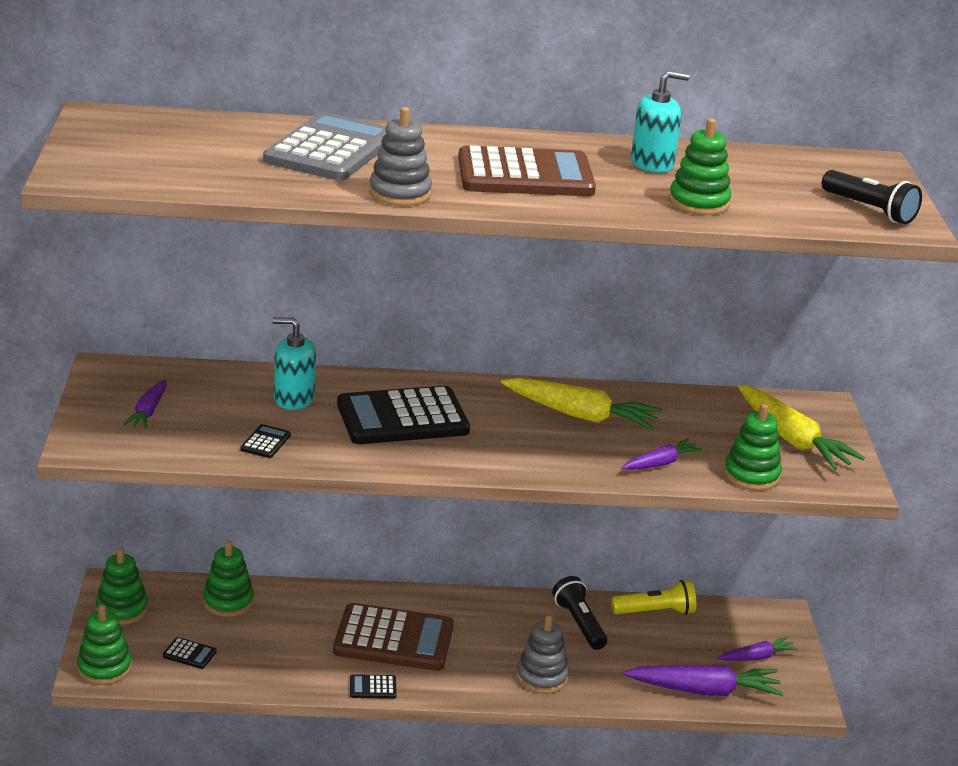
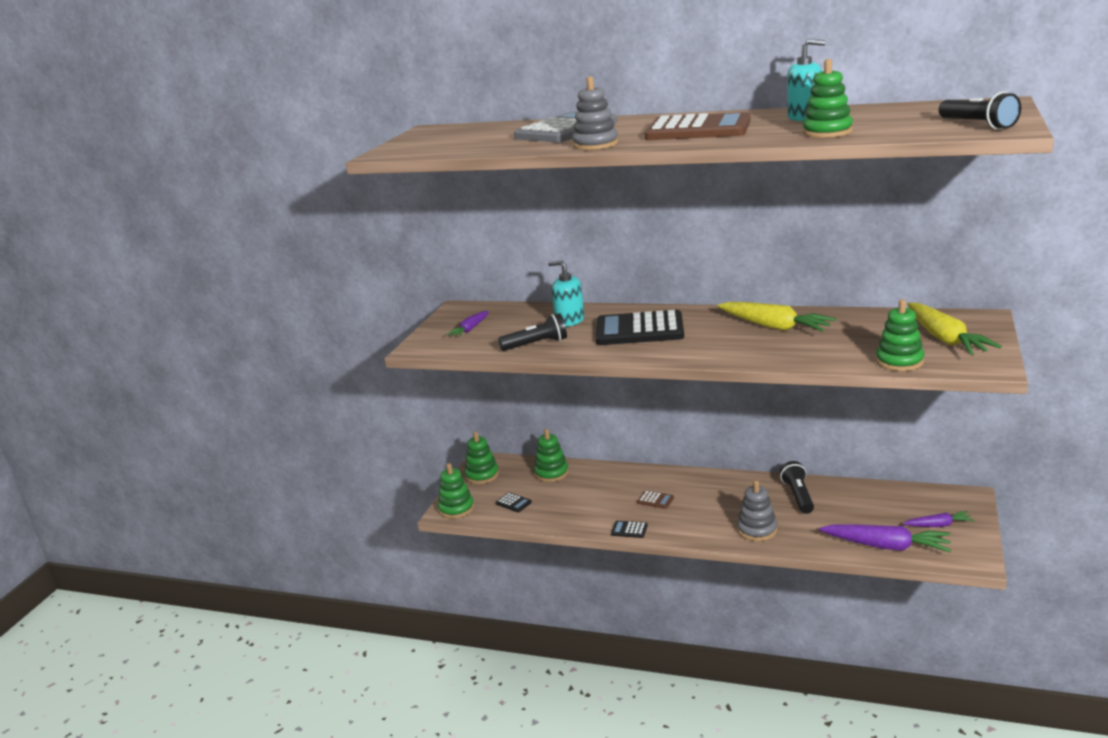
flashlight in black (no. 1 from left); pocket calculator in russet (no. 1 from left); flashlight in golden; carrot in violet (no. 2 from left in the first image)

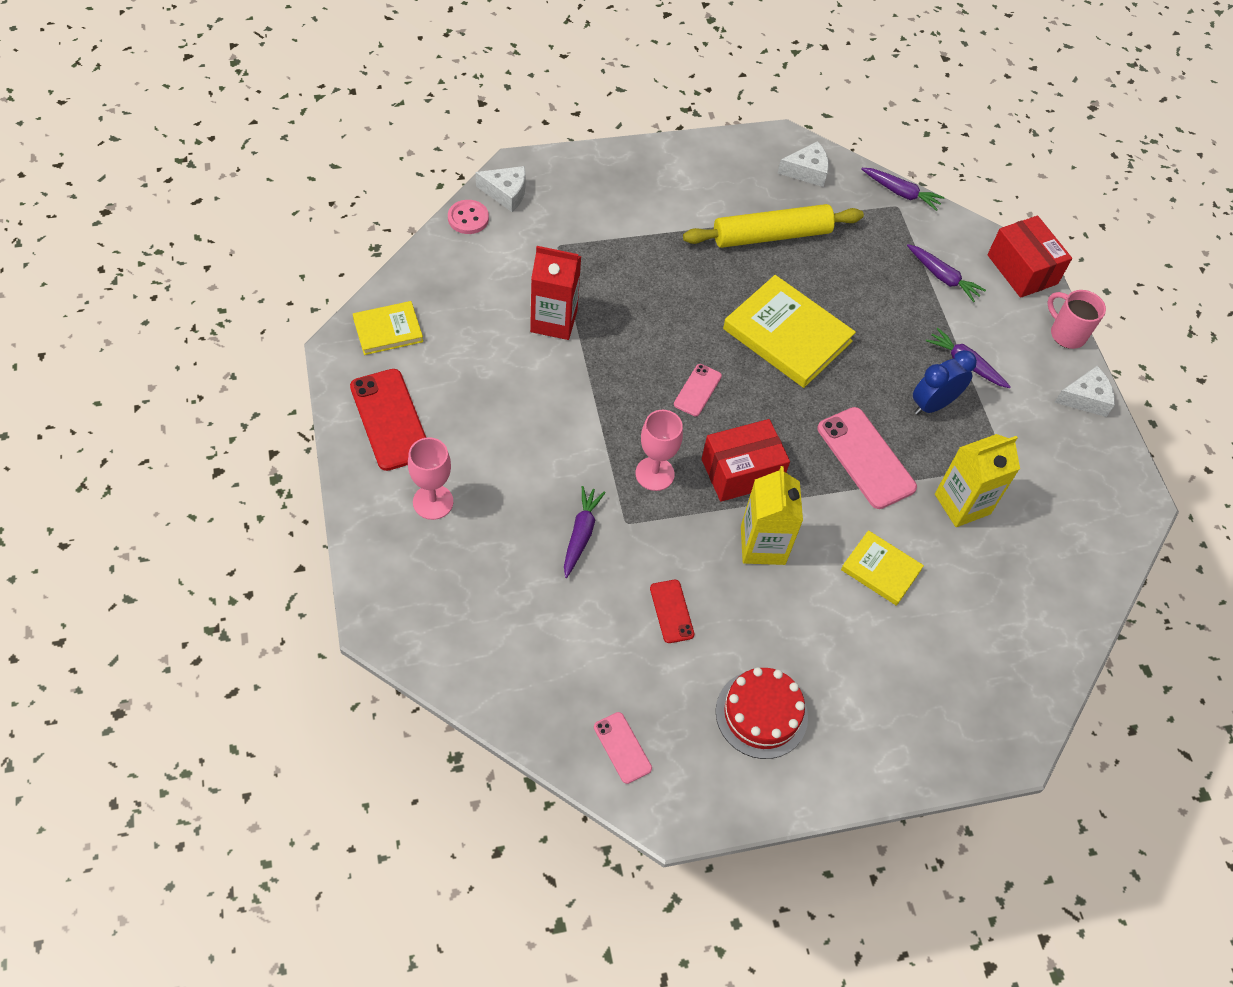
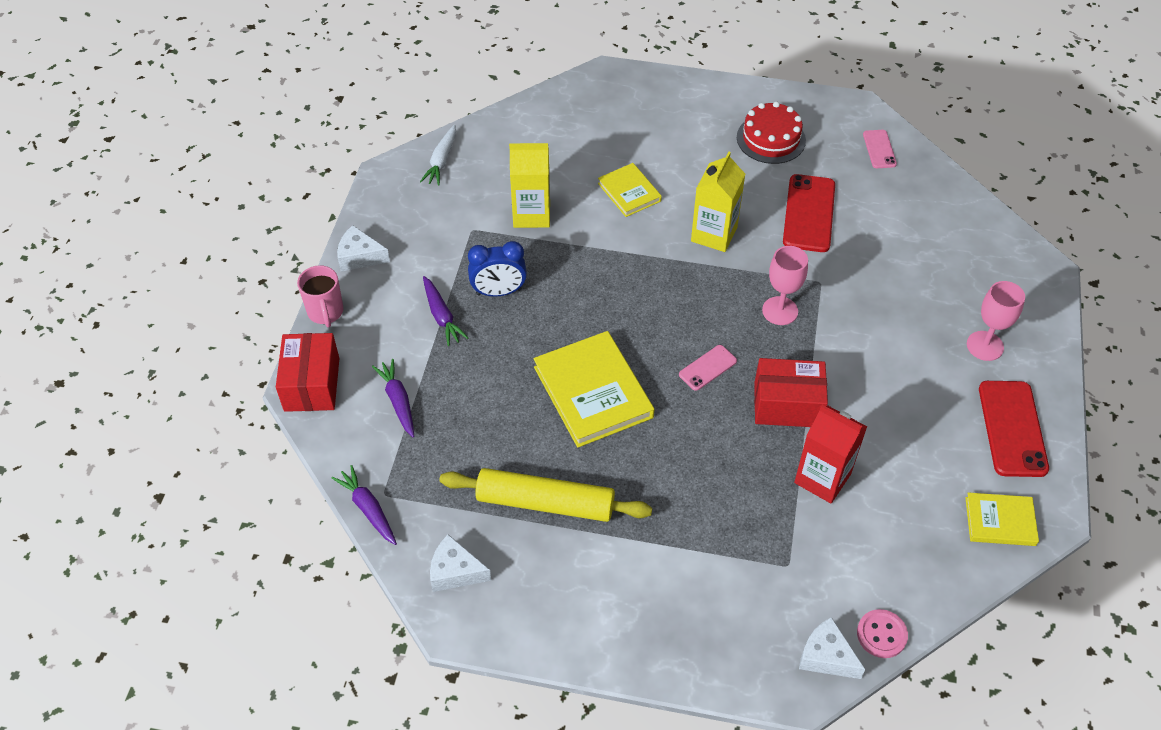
carrot in violet (no. 1 from left in the first image); phone in crimson (no. 1 from left); package in crimson (no. 2 from left); phone in pink (no. 3 from left in the first image); carrot in snow-white

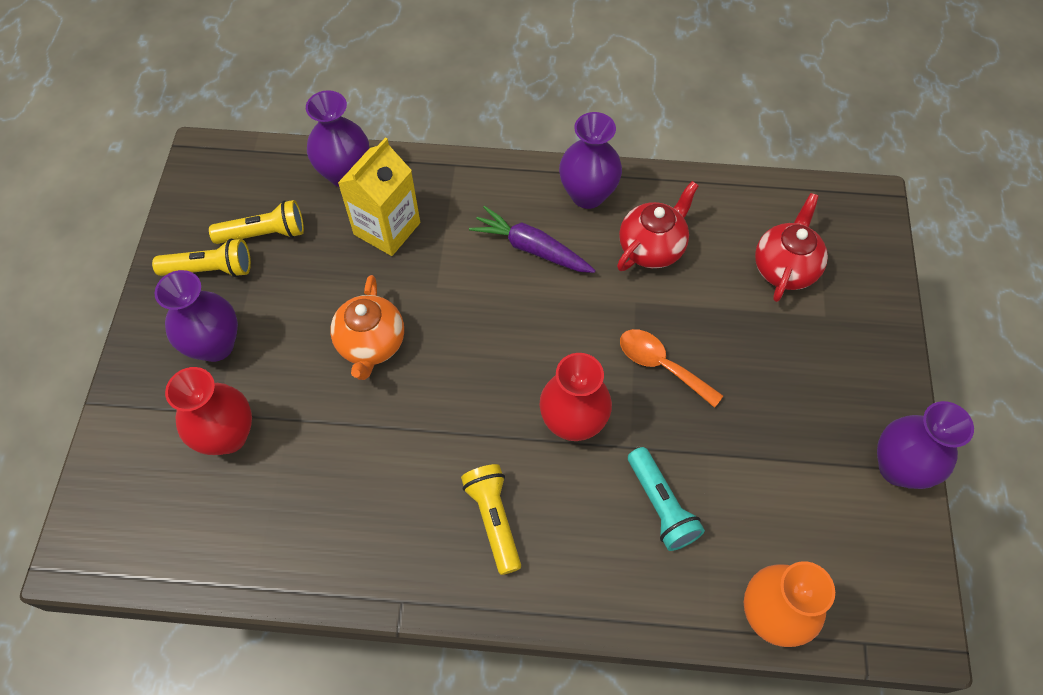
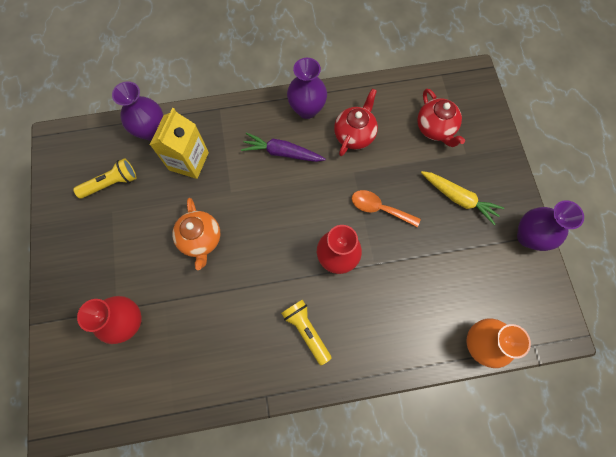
flashlight in golden (no. 1 from left in the first image); flower vase in violet (no. 1 from left in the first image); flashlight in teal; tea pot in crimson (no. 2 from left); carrot in golden

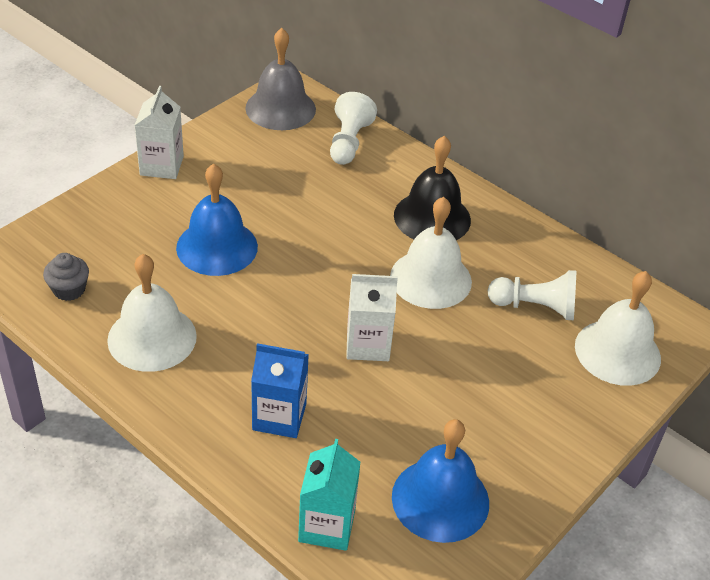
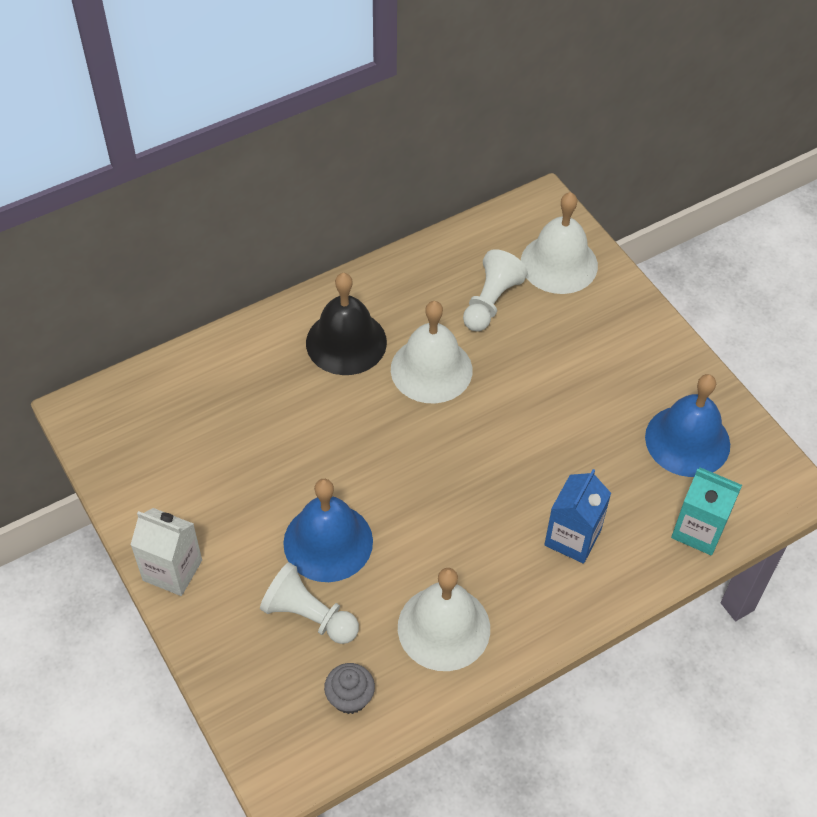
school bell in gray; chess pawn in snow-white (no. 1 from left); juice carton in snow-white (no. 2 from left in the first image)

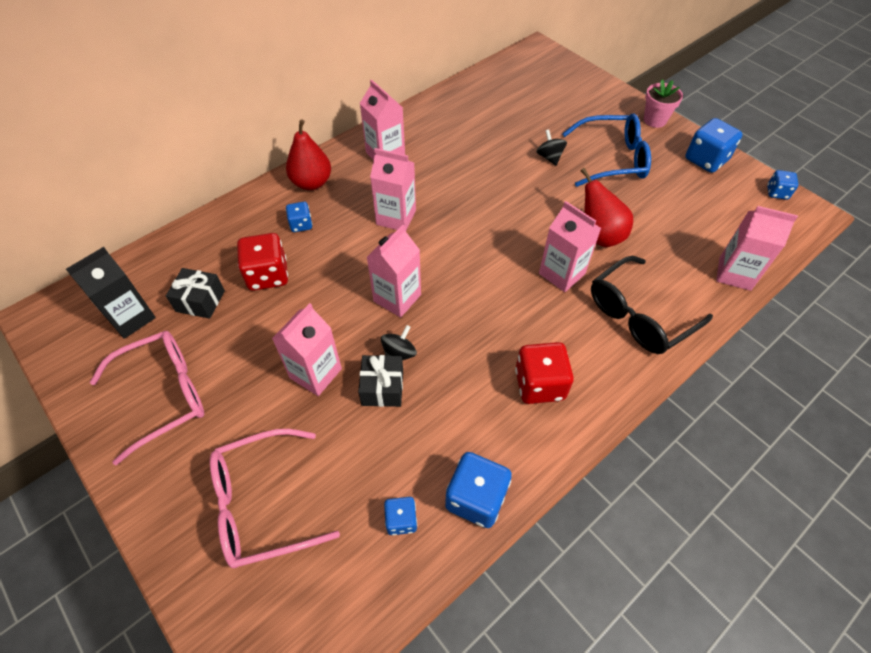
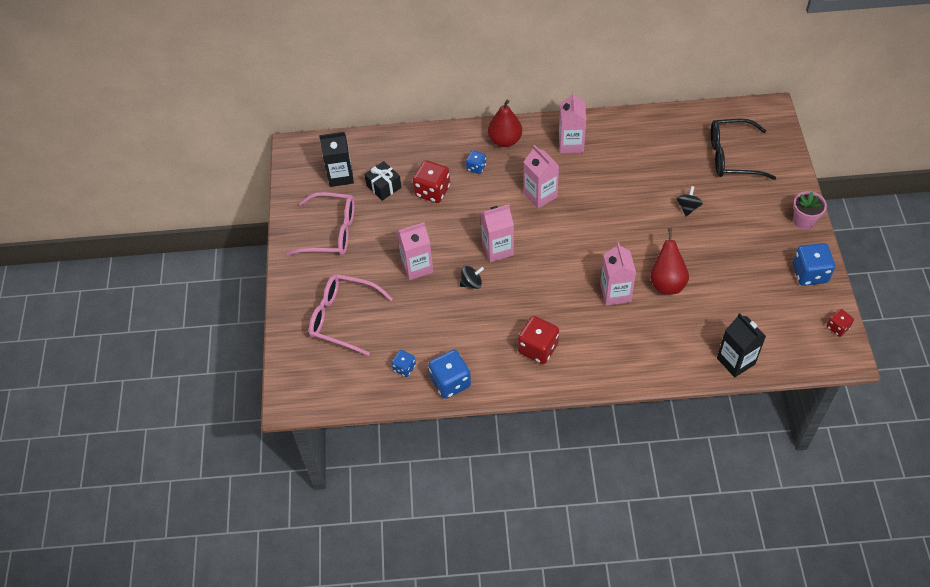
gift in black (no. 2 from left in the first image); glasses in cobalt; glasses in black; juice carton in black (no. 2 from left); dice in crimson (no. 3 from left)

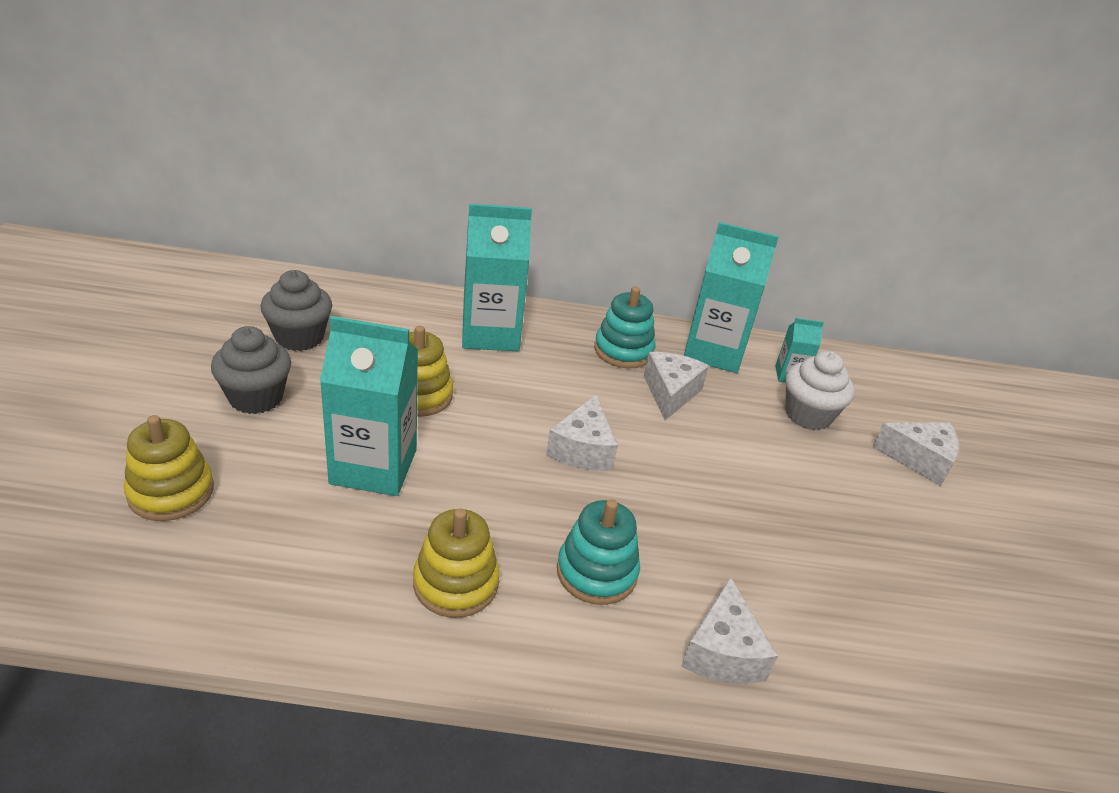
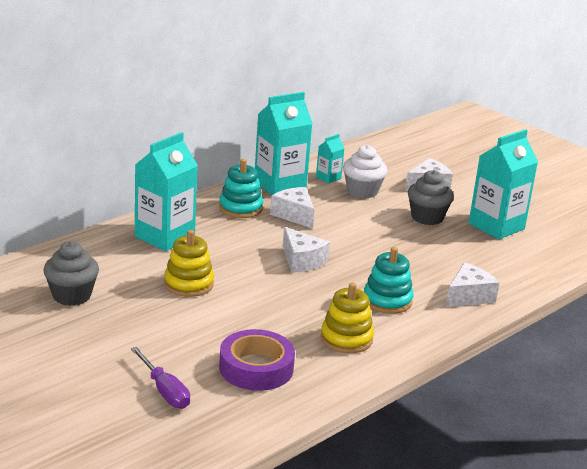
hand screwdriver in violet; muffin in gray (no. 2 from left); juice carton in teal (no. 4 from left); cheese wedge in snow-white (no. 4 from left); roll of tape in violet

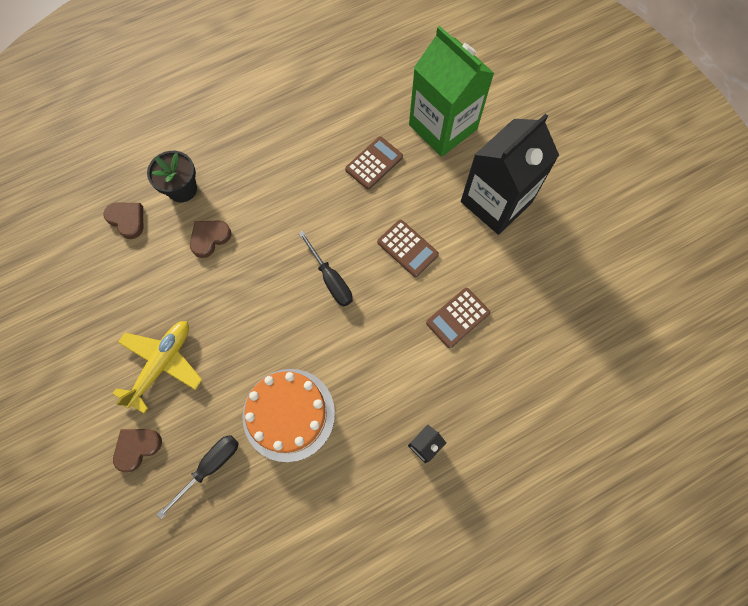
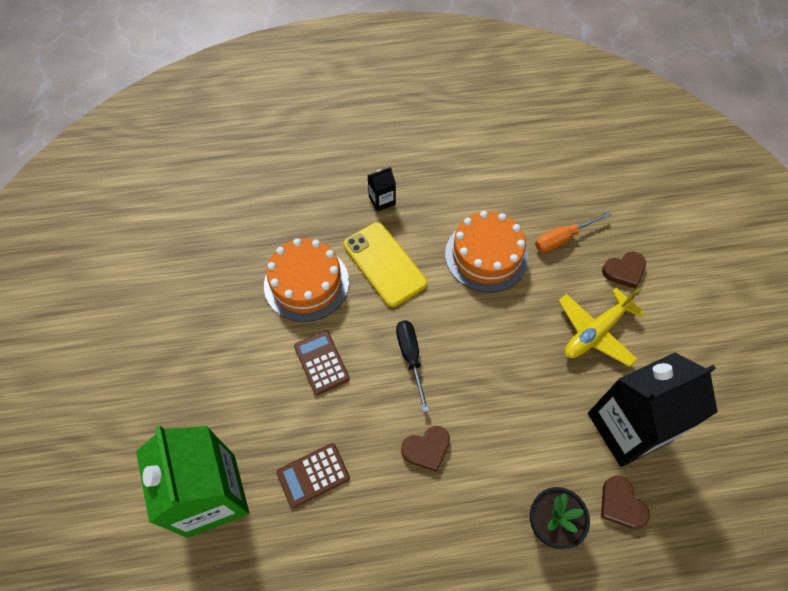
hand screwdriver in orange-coloured; love heart in russet (no. 1 from left); layer cake in orange-coloured (no. 1 from left); juice carton in black (no. 2 from left); phone in golden

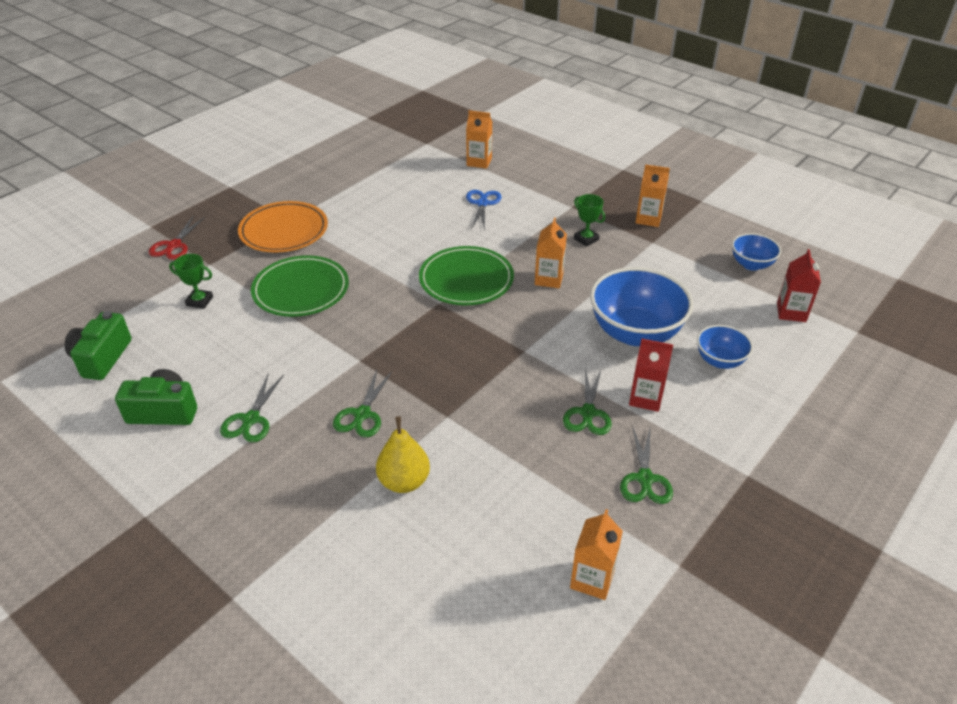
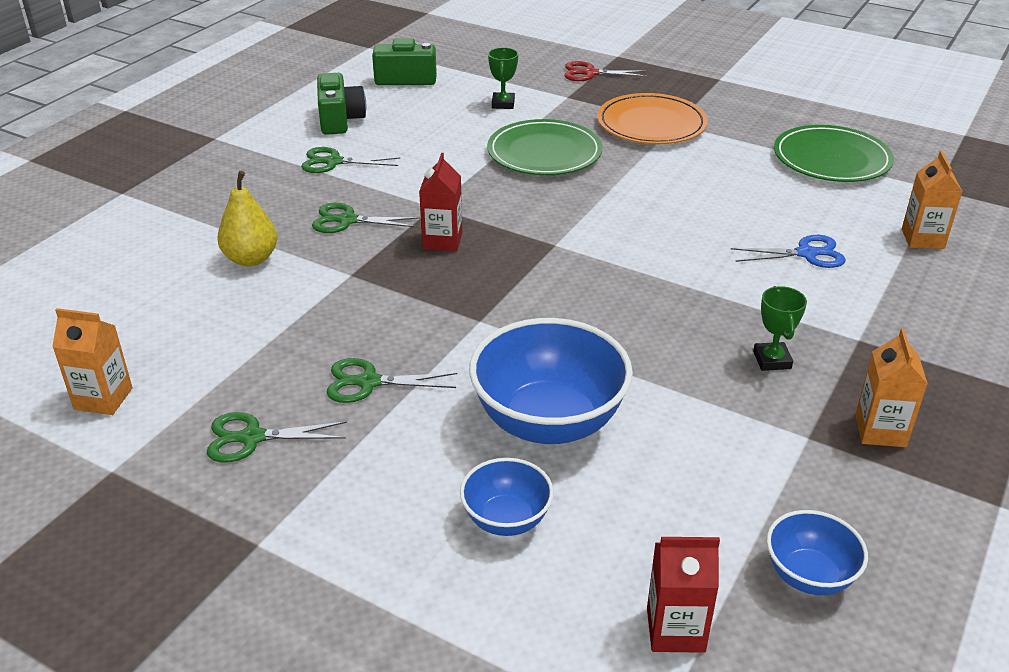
flat dish in emerald (no. 2 from left); juice carton in orange-coloured (no. 2 from left in the first image); prize cup in emerald (no. 2 from left); juice carton in crimson (no. 1 from left)

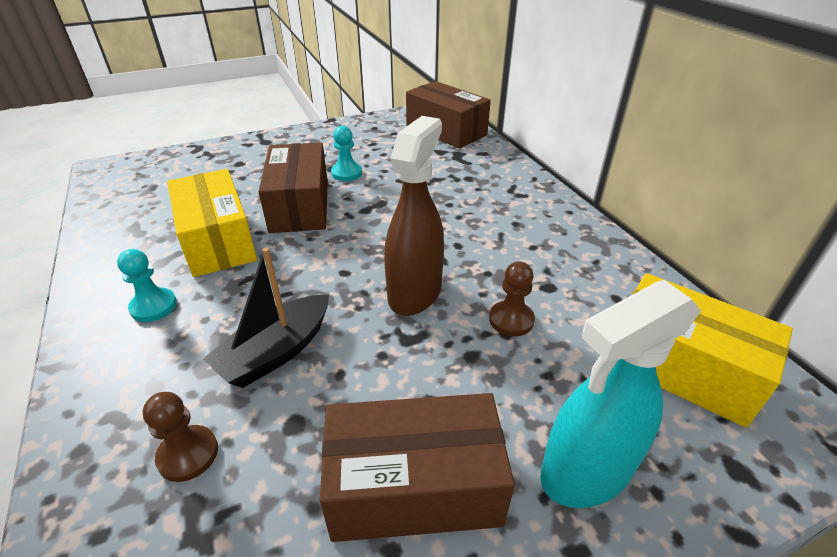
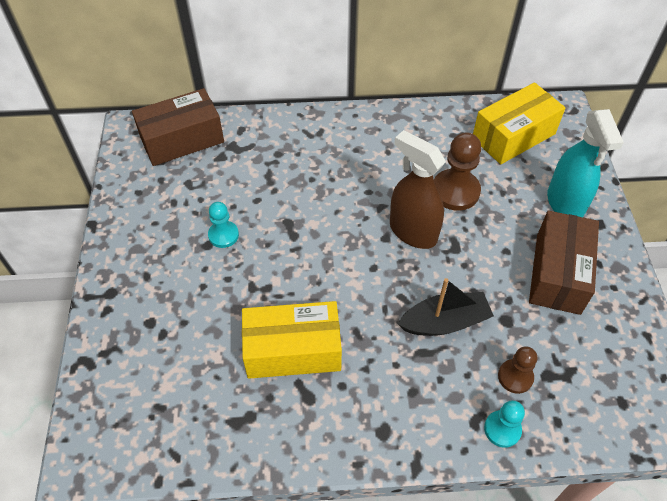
chess pawn in teal (no. 2 from left); toy boat in black; package in russet (no. 1 from left in the first image); chess pawn in russet (no. 1 from left)

